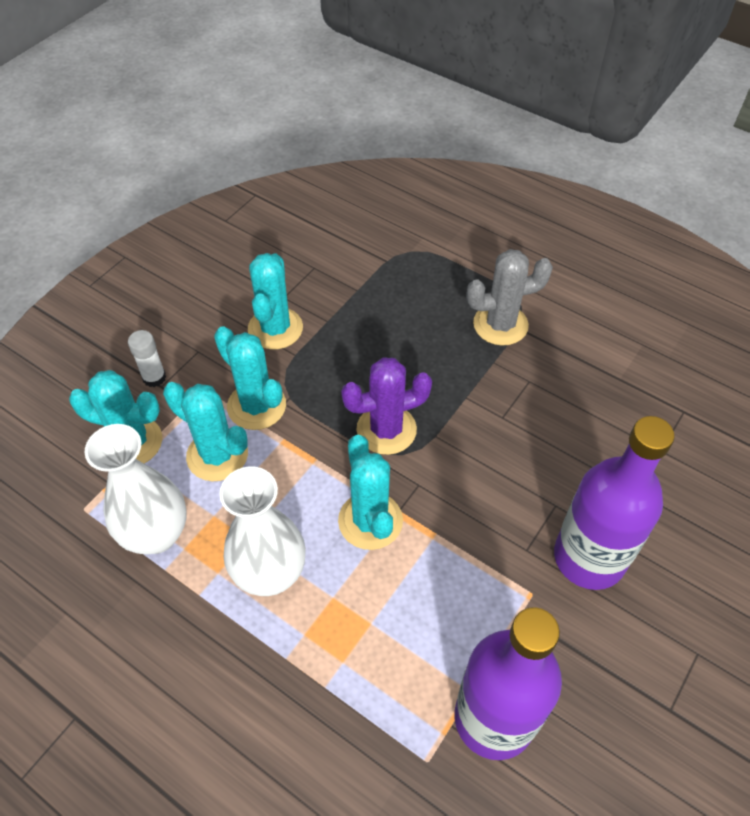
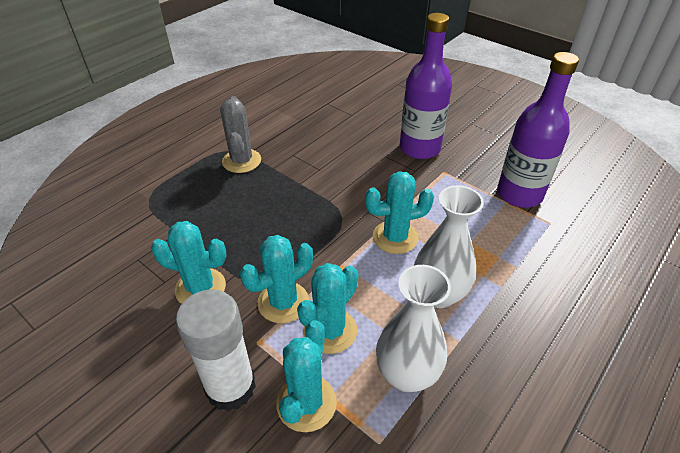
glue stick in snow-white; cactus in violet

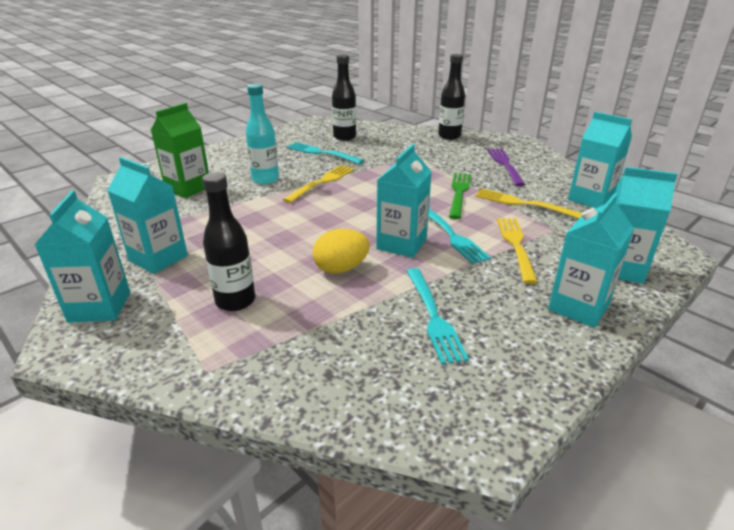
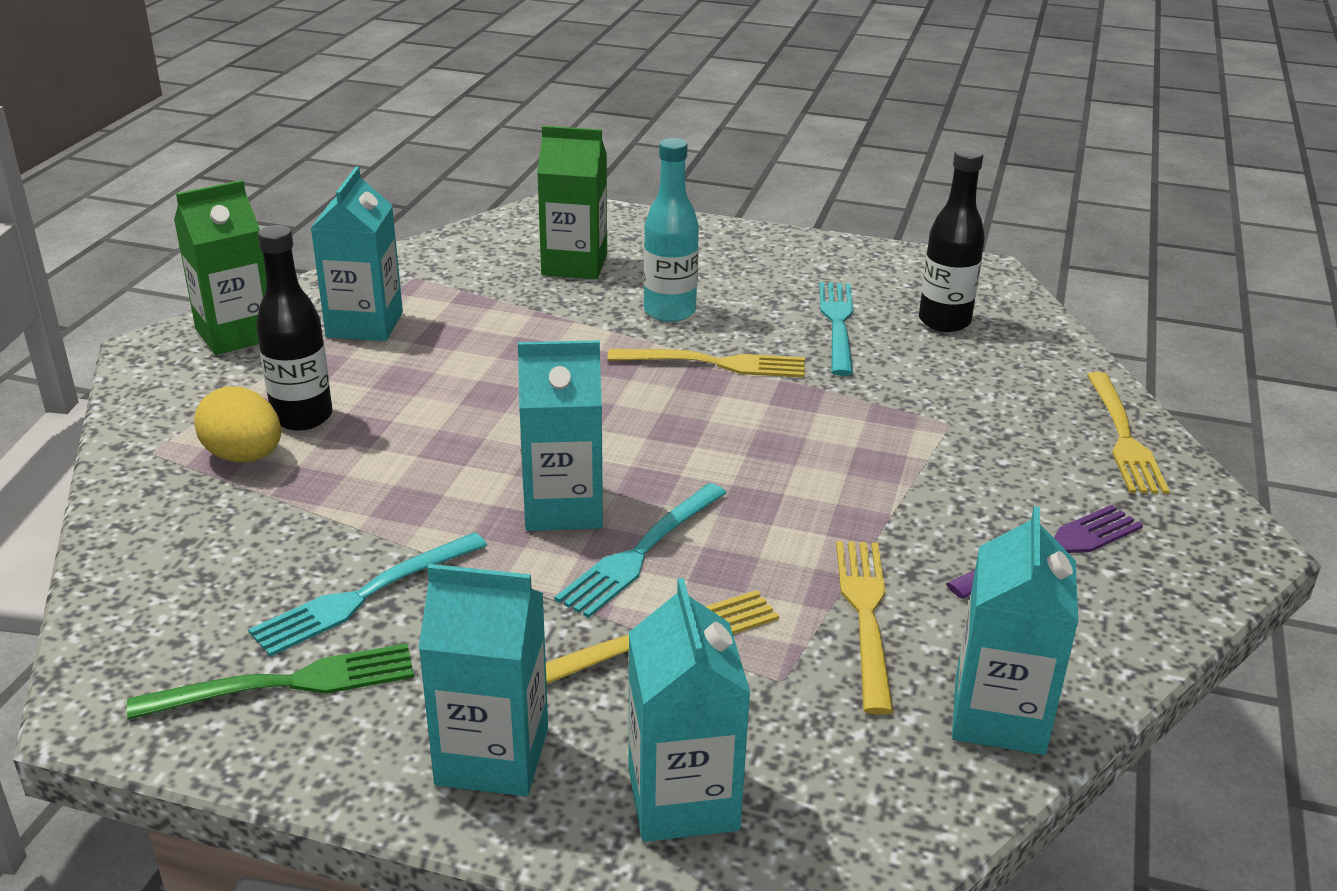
juice carton in emerald (no. 1 from left); egg in golden; fork in golden (no. 4 from left); fork in emerald

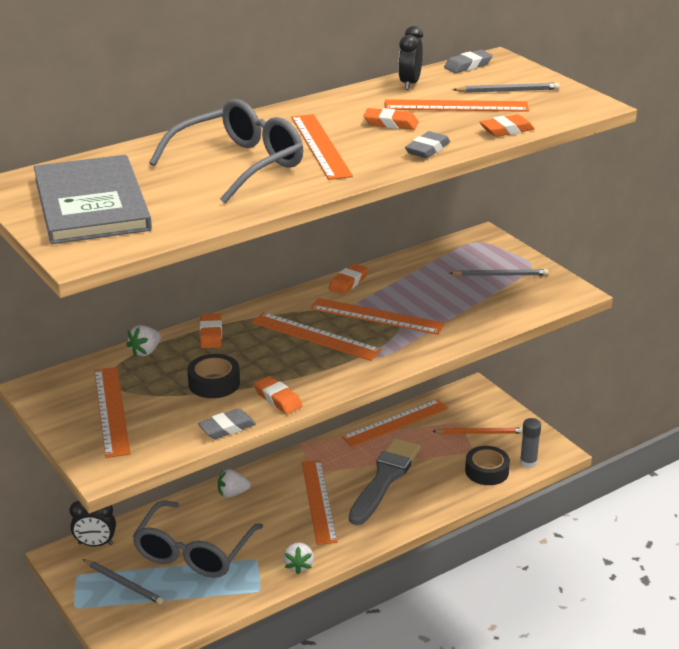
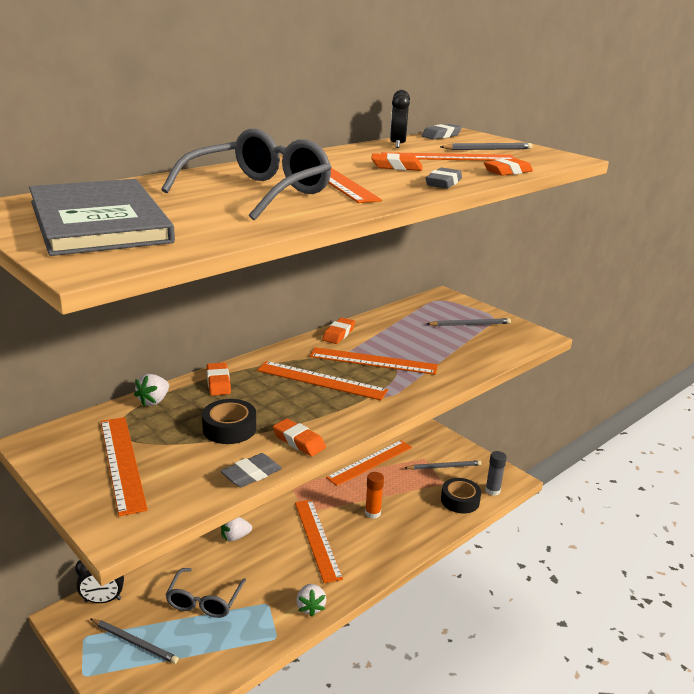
glasses in gray (no. 1 from left); glue stick in orange-coloured; lead pencil in gray (no. 2 from left)

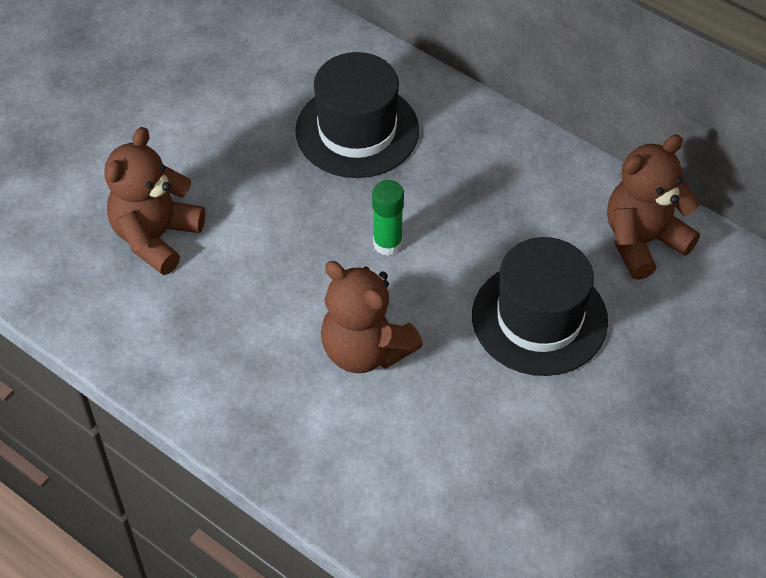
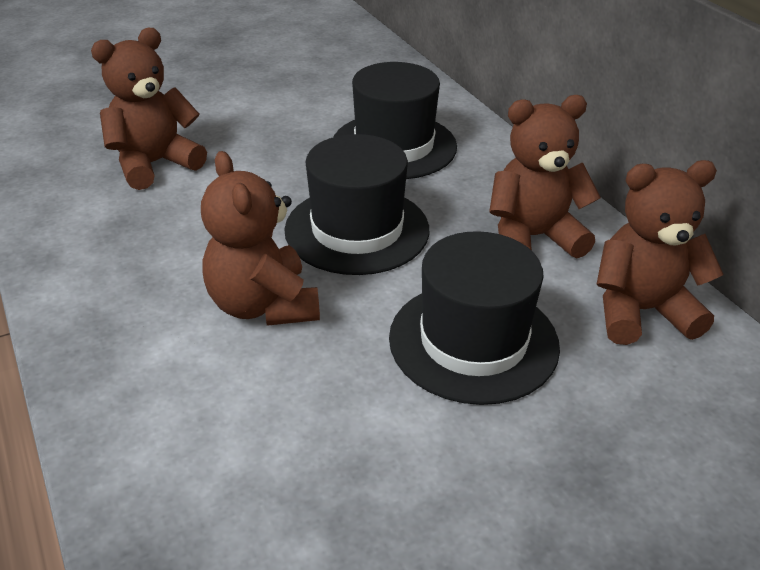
tall hat in black (no. 1 from left); teddy bear in russet (no. 3 from left)

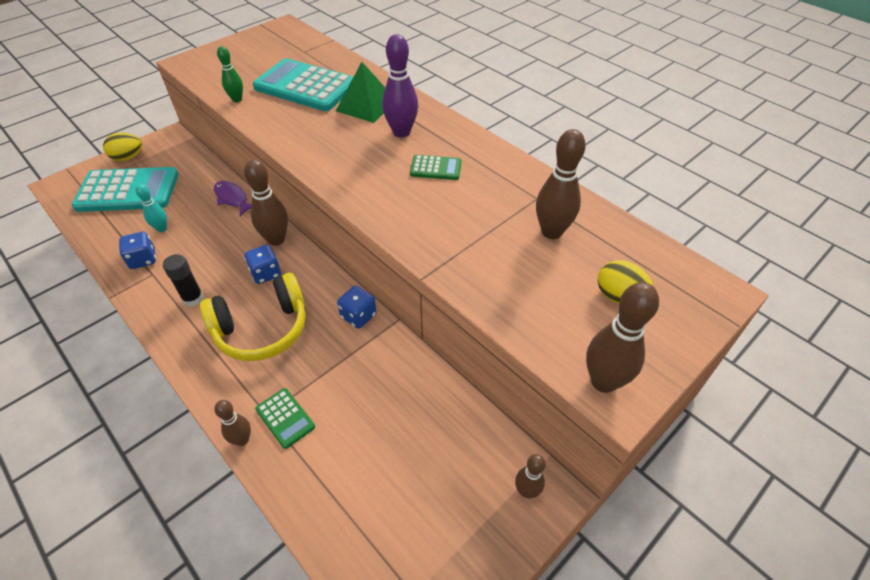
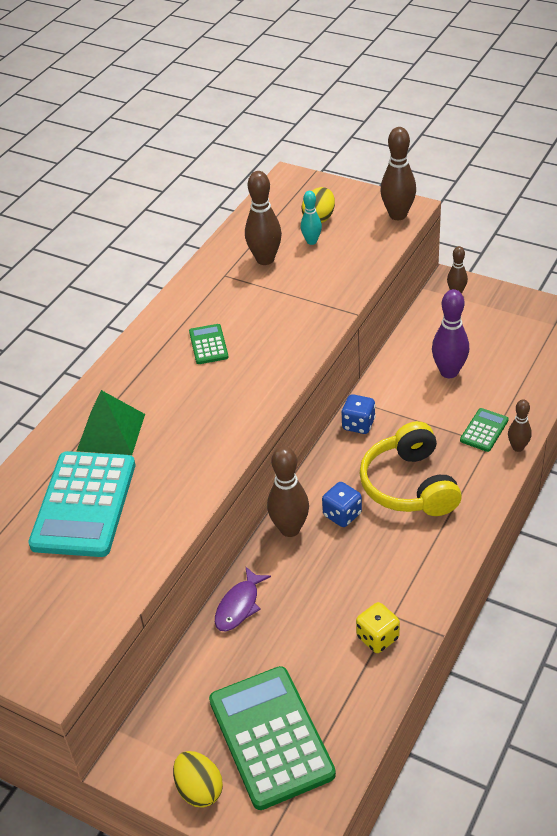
pocket calculator in emerald (no. 2 from left); dice in golden; bowling pin in teal; glue stick in black; headphones in golden; bowling pin in emerald; bowling pin in violet

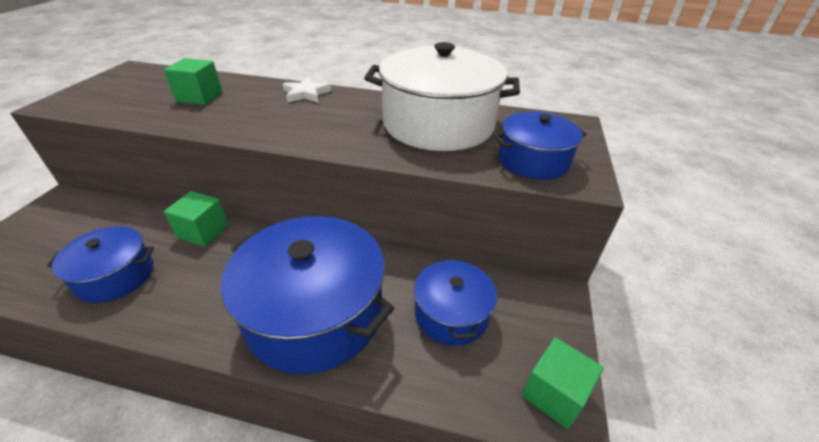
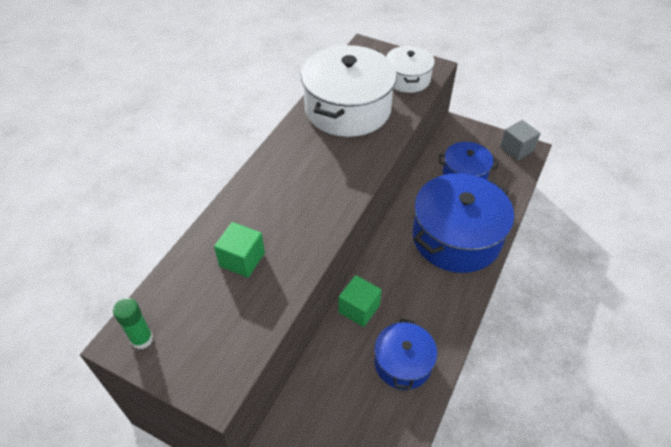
star shape in snow-white; pot in snow-white (no. 2 from left); block in gray; glue stick in emerald

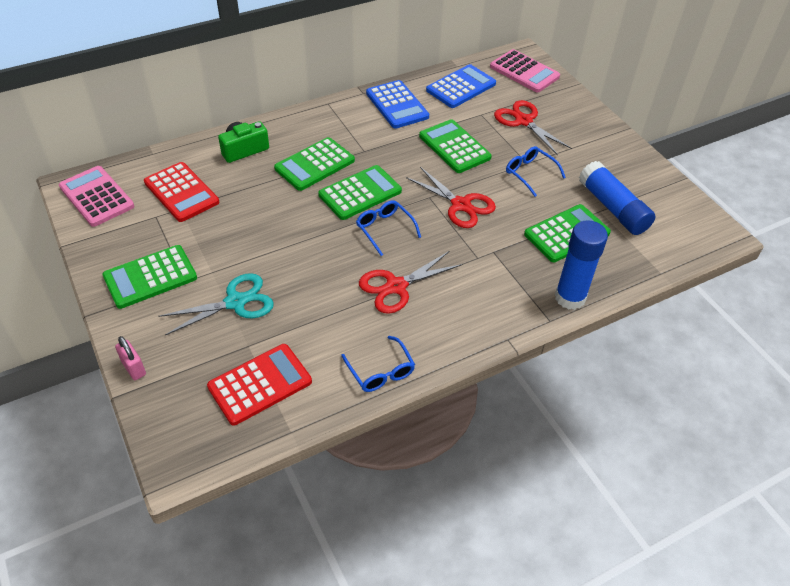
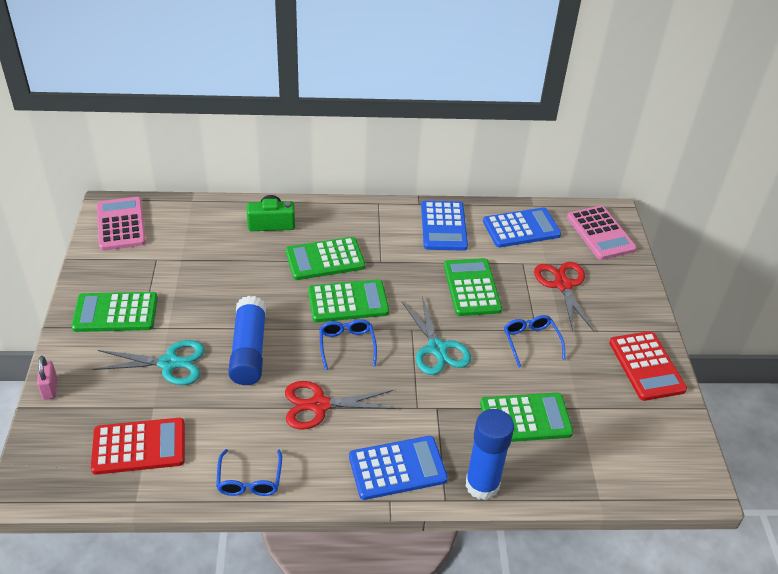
pocket calculator in crimson (no. 2 from left); scissors in teal (no. 2 from left); glue stick in cobalt (no. 1 from left); pocket calculator in cobalt (no. 1 from left)

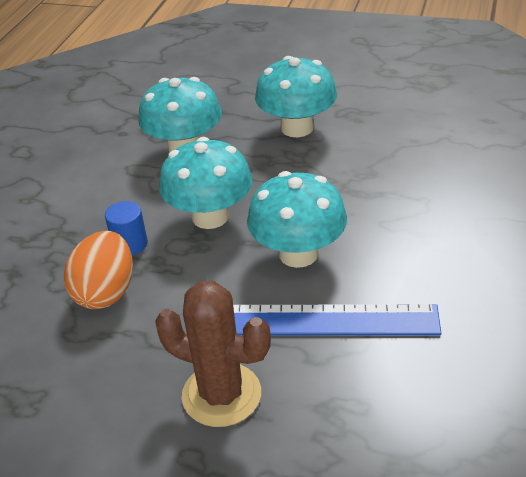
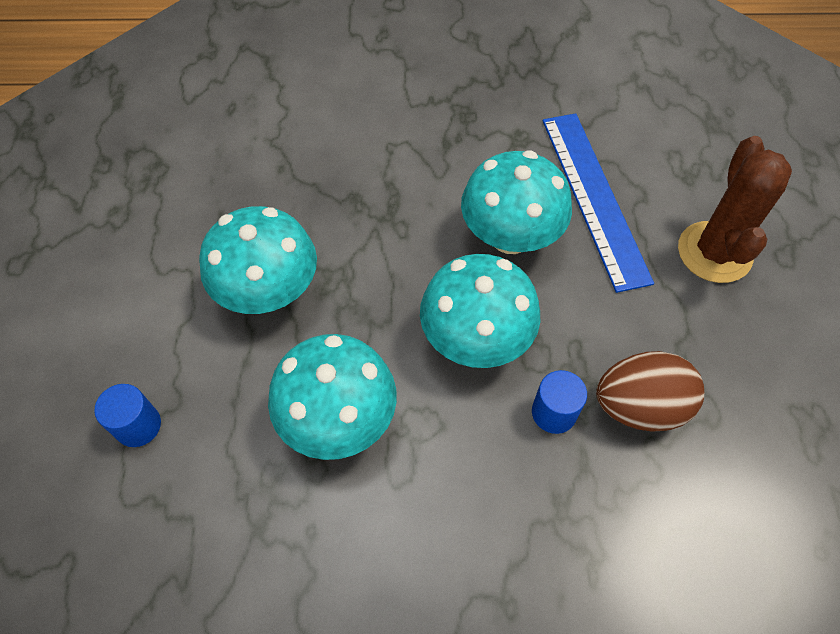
egg in russet; cylinder in cobalt (no. 1 from left)

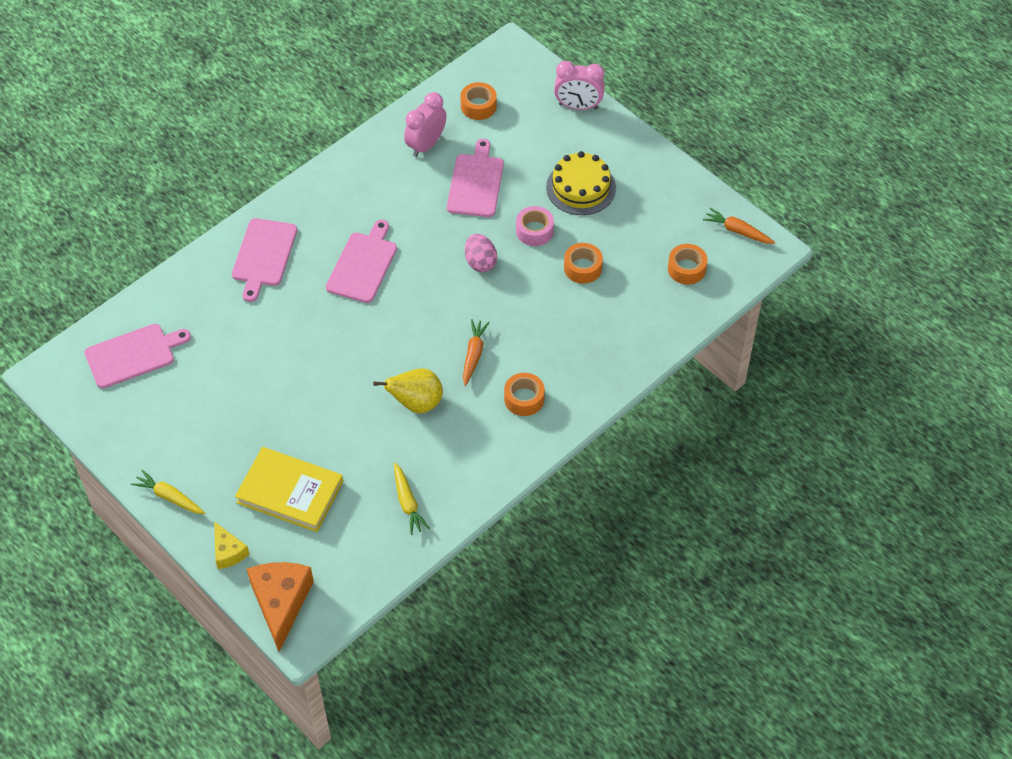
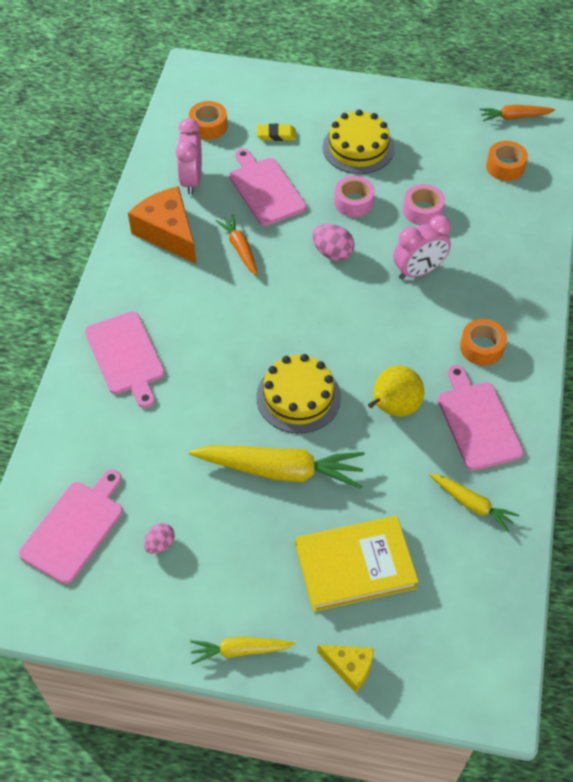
cheese wedge in orange-coloured; bread board in pink (no. 4 from left); carrot in orange-coloured (no. 1 from left); bedside clock in pink (no. 2 from left); roll of tape in pink (no. 2 from left); egg in pink (no. 1 from left); carrot in golden (no. 2 from left); layer cake in golden (no. 1 from left); eraser in golden

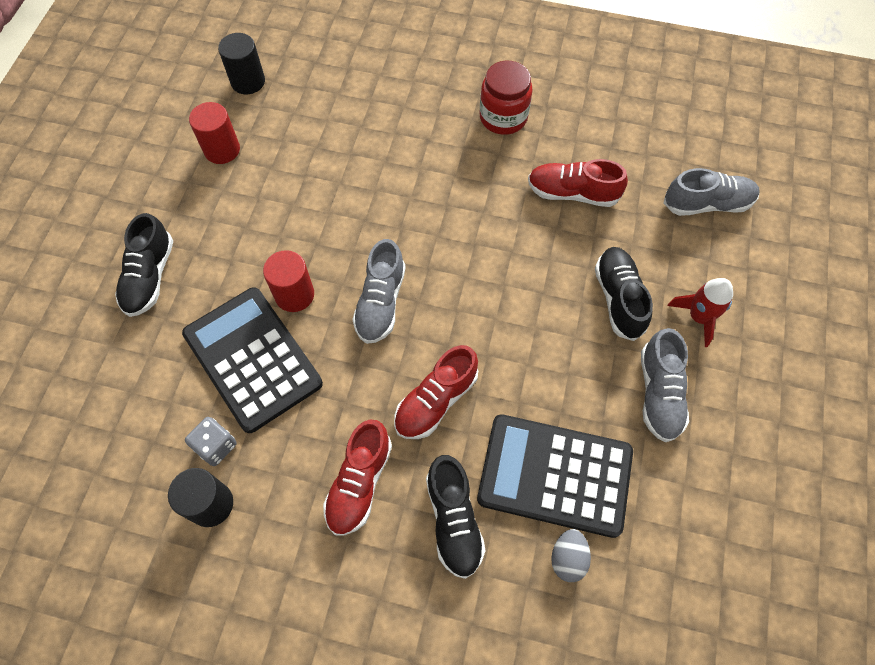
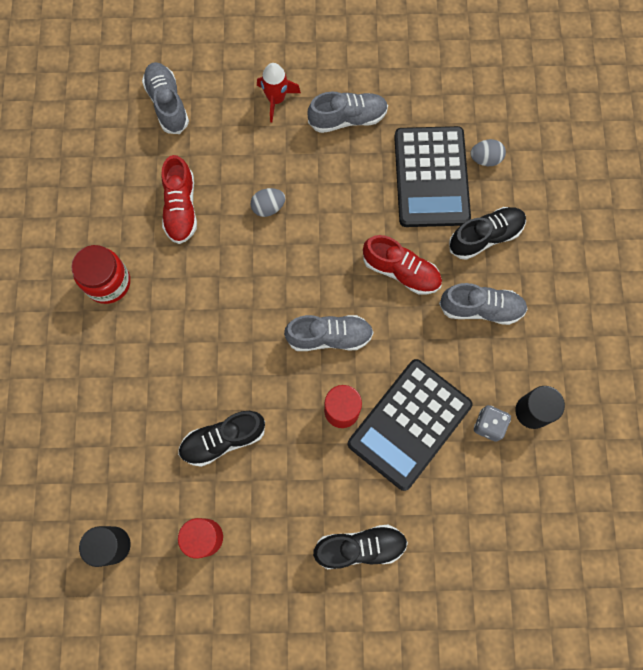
shoe in gray (no. 4 from left); shoe in black (no. 1 from left); egg in gray (no. 1 from left)

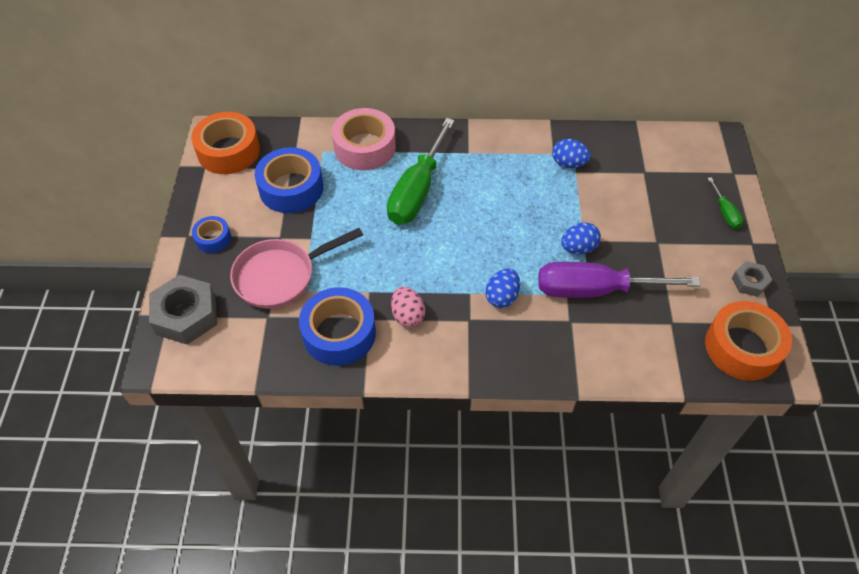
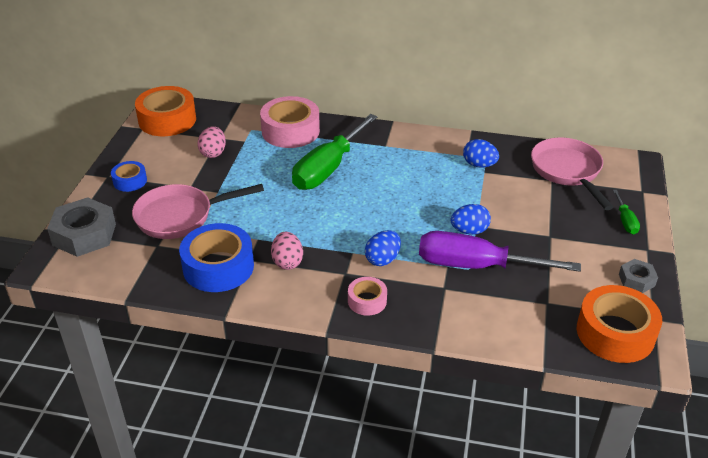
egg in pink (no. 1 from left); roll of tape in pink (no. 2 from left); frying pan in pink (no. 2 from left)

